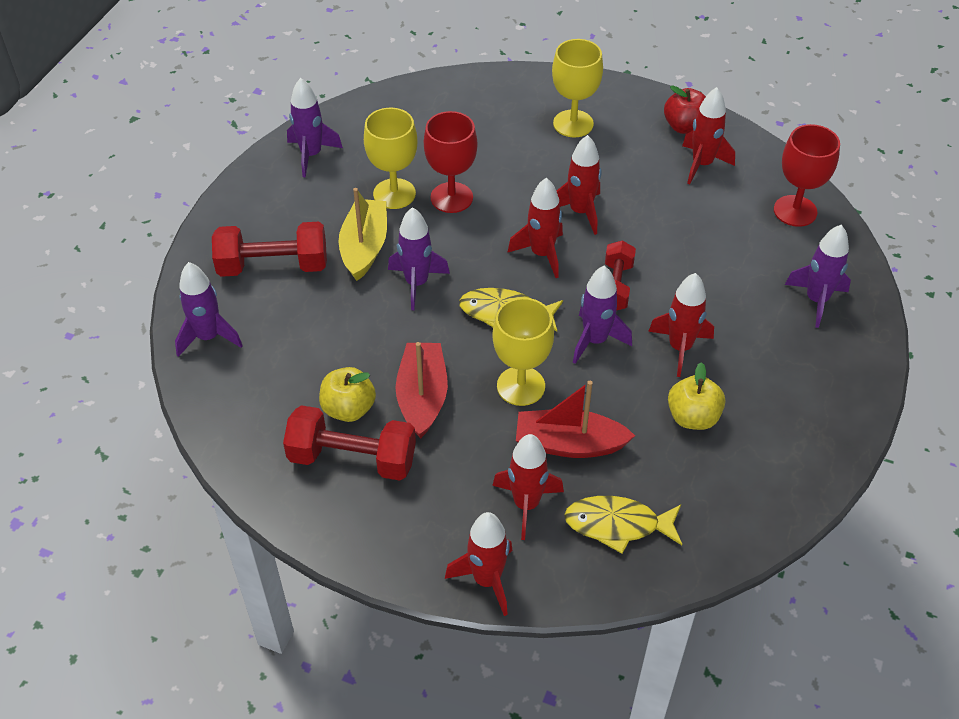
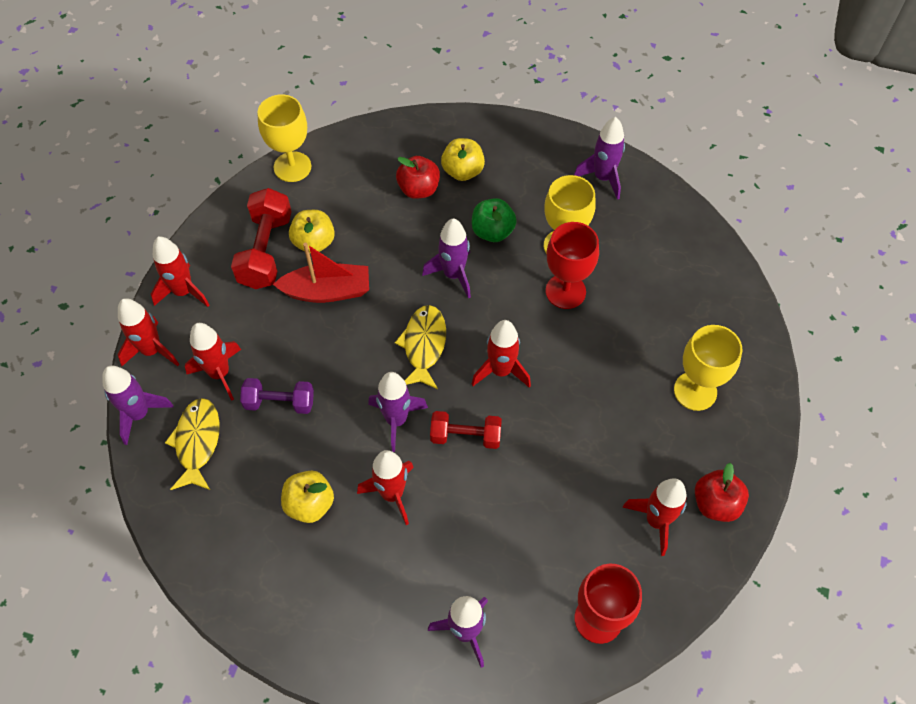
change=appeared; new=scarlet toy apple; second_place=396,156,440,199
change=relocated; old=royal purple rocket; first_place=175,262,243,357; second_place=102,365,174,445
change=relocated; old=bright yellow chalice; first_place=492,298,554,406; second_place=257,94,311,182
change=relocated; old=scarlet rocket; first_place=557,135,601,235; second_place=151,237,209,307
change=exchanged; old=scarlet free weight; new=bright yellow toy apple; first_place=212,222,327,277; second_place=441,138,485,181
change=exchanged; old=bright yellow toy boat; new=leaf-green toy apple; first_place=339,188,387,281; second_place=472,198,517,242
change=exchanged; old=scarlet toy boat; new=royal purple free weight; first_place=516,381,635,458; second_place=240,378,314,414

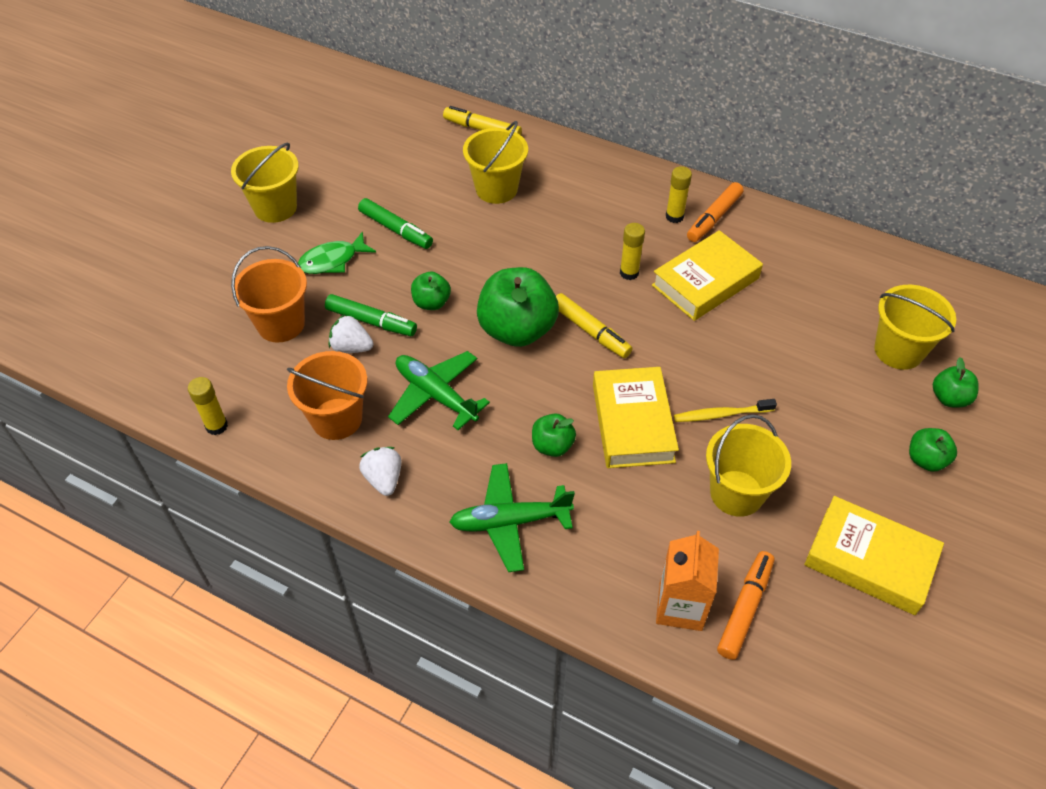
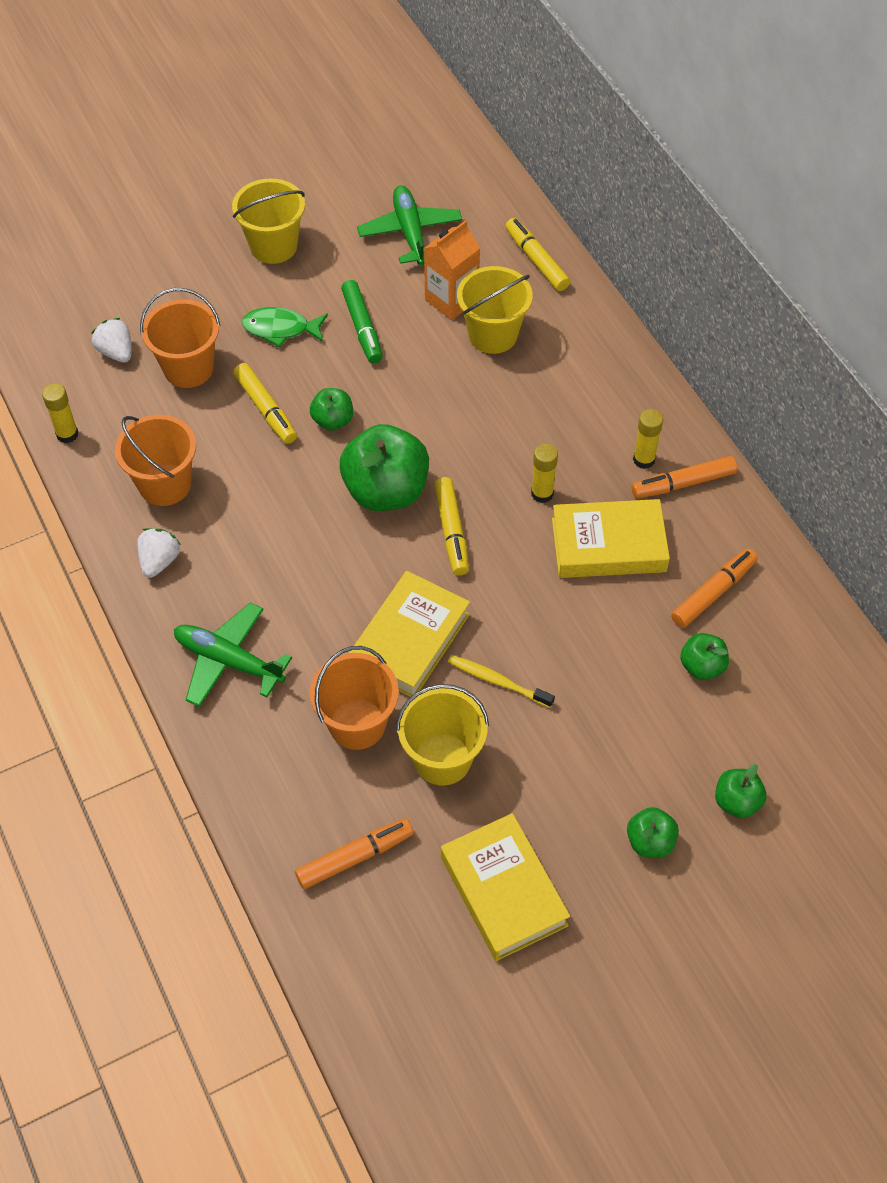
change=missing; old=bright yellow sand bucket; first_place=874,285,956,370
change=appeared; new=orange sand bucket; second_place=310,646,399,750
change=appeared; new=orange marker pen; second_place=671,549,757,628
change=relocated; old=snow-white berry; first_place=329,314,374,353; second_place=91,318,131,363
change=relocated; old=leaf-green aeroplane; first_place=388,351,490,430; second_place=357,185,462,265
change=relocated; old=leaf-green toy apple; first_place=532,414,576,457; second_place=680,633,729,680
change=relocated; old=orange milk carton; first_place=656,531,719,631; second_place=424,220,480,320
change=colour; old=leaf-green marker pen; new=bright yellow marker pen; first_place=325,294,417,336; second_place=233,363,297,444

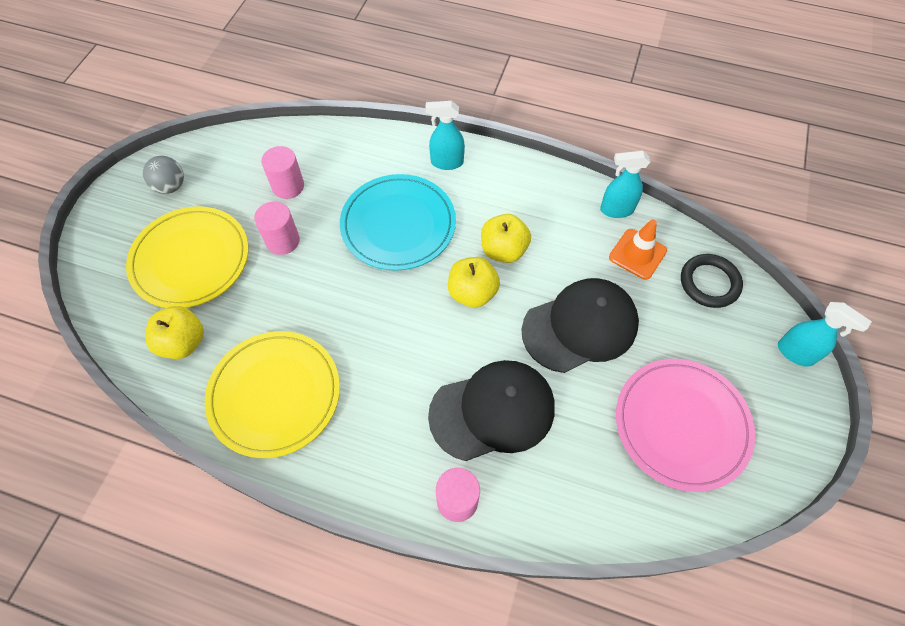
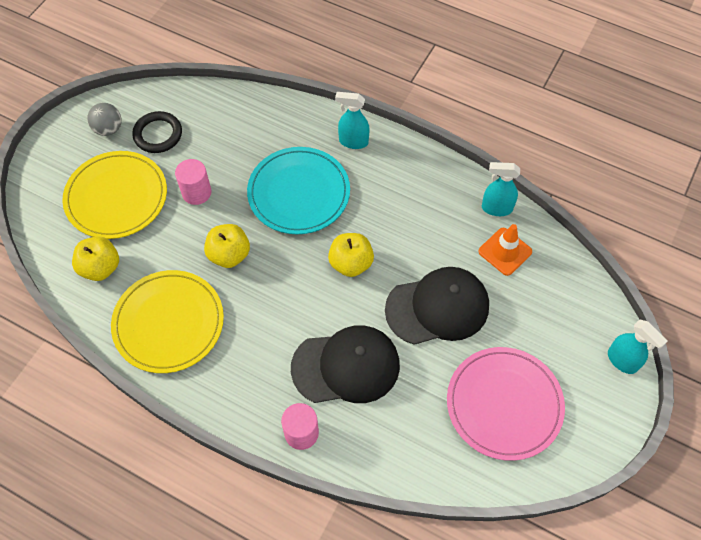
change=missing; old=rosy cylinder shape; first_place=261,146,304,199
change=relocated; old=bright yellow toy apple; first_place=481,214,531,263; second_place=204,224,250,268
change=relocated; old=ebony ring; first_place=681,254,743,308; second_place=132,111,182,153

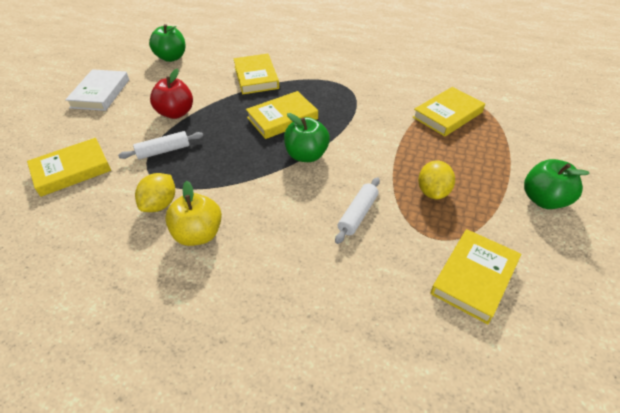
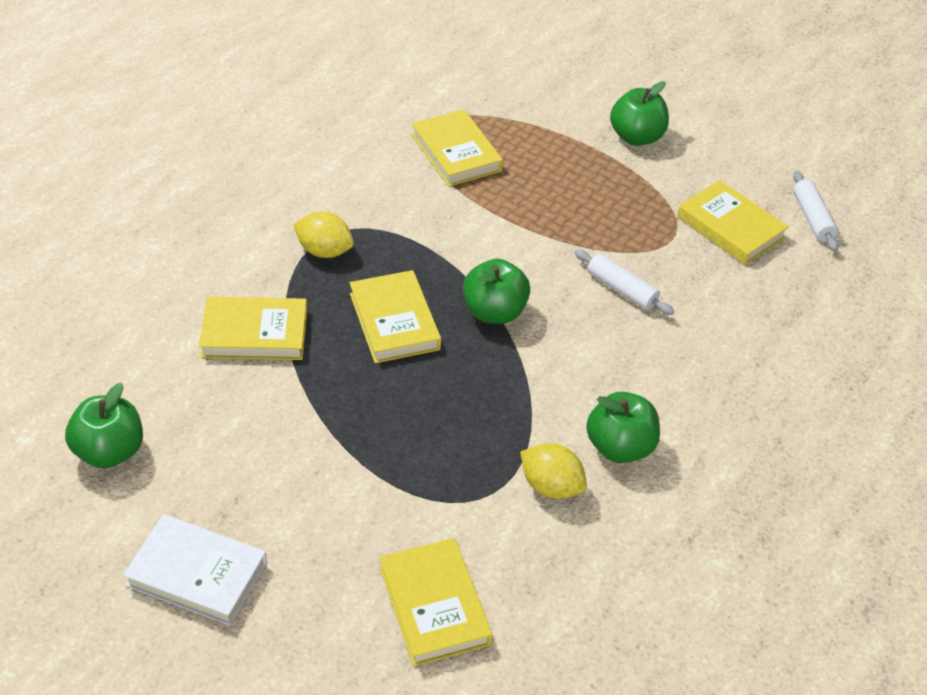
change=missing; old=scarlet toy apple; first_place=150,68,193,119
change=relocated; old=snow-white pastry roller; first_place=118,131,203,160; second_place=793,171,838,251
change=relocated; old=bright yellow citrus fruit; first_place=418,160,455,199; second_place=293,211,354,258
change=colour; old=bright yellow toy apple; new=leaf-green toy apple; first_place=165,181,222,246; second_place=586,392,660,463

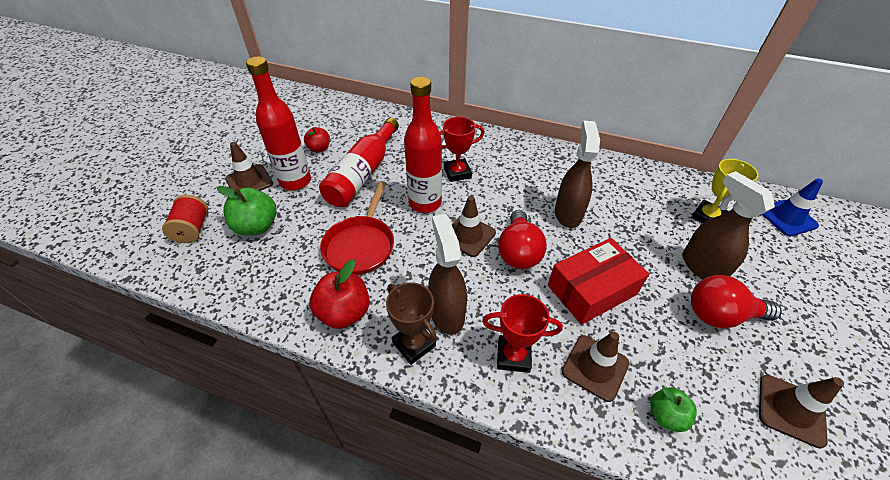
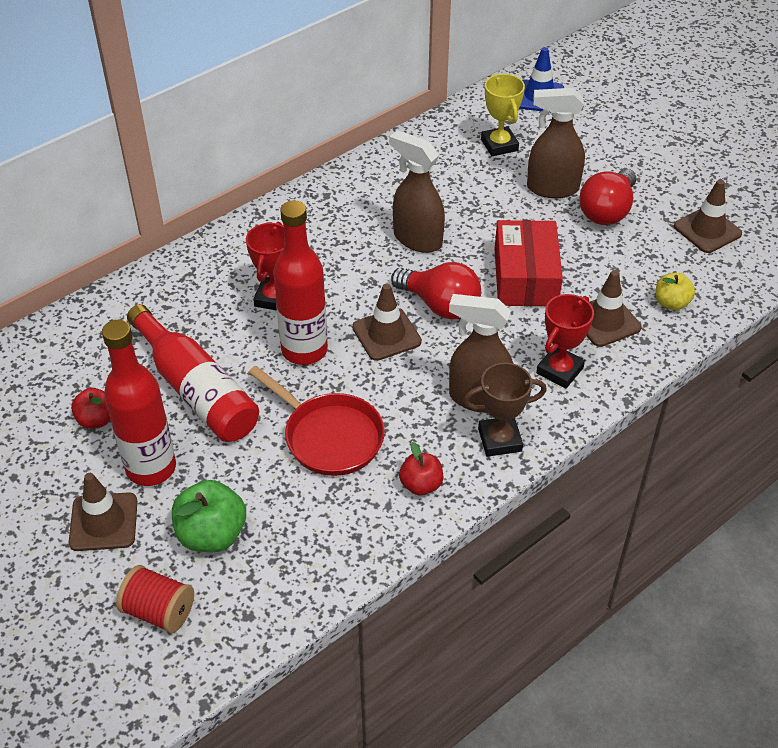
change=colour; old=leaf-green toy apple; new=bright yellow toy apple; first_place=650,387,697,432; second_place=656,273,695,310
change=size; old=scarlet toy apple; first_place=309,259,370,329; second_place=399,442,443,495; factor=0.62

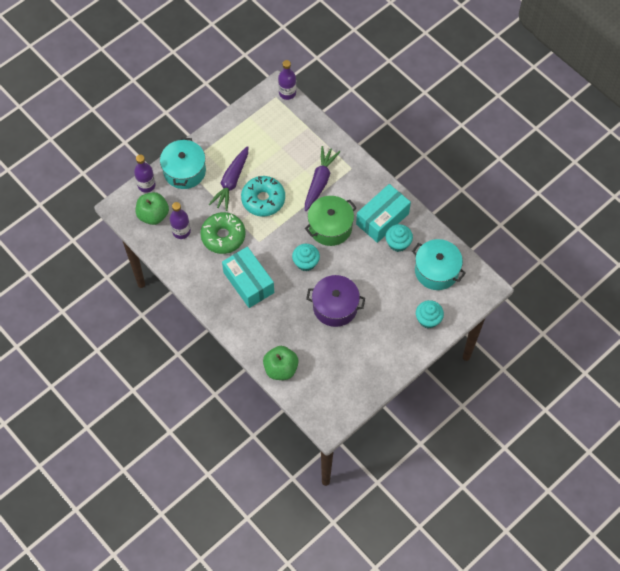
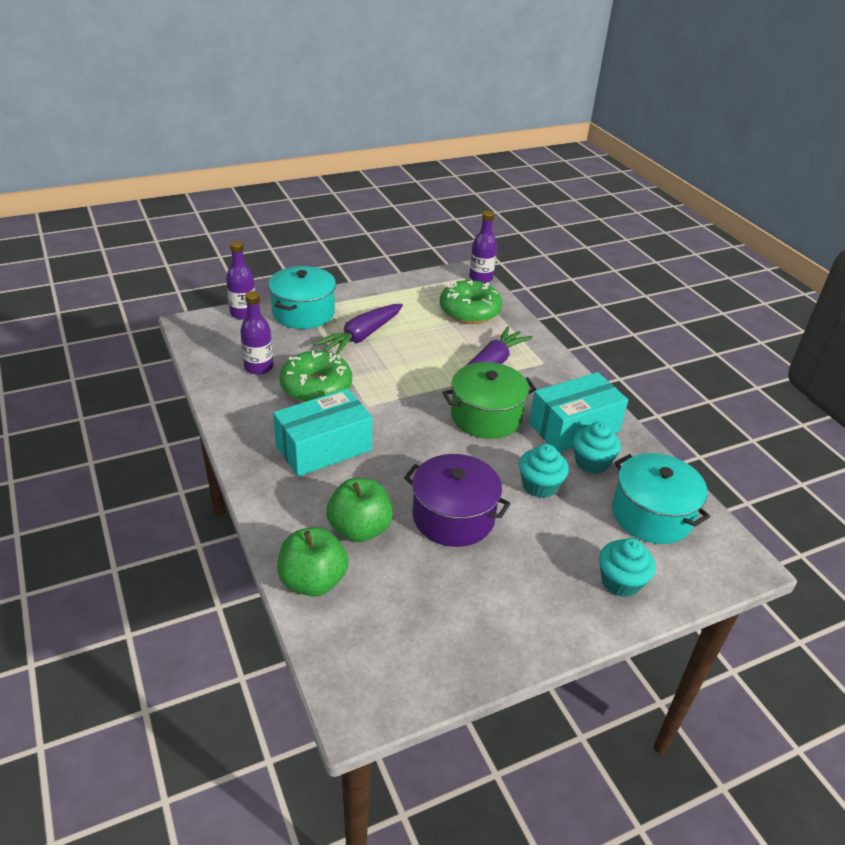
change=missing; old=turquoise glazed donut; first_place=241,176,285,216
change=appeared; new=leaf-green glazed donut; second_place=440,280,502,324
change=relocated; old=leaf-green toy apple; first_place=136,192,169,225; second_place=326,478,393,542
change=relocated; old=turquoise muffin; first_place=292,244,320,271; second_place=519,444,569,498
change=spun; old=turquoise box; first_place=222,247,274,308; second_place=273,388,373,477; degrees=75

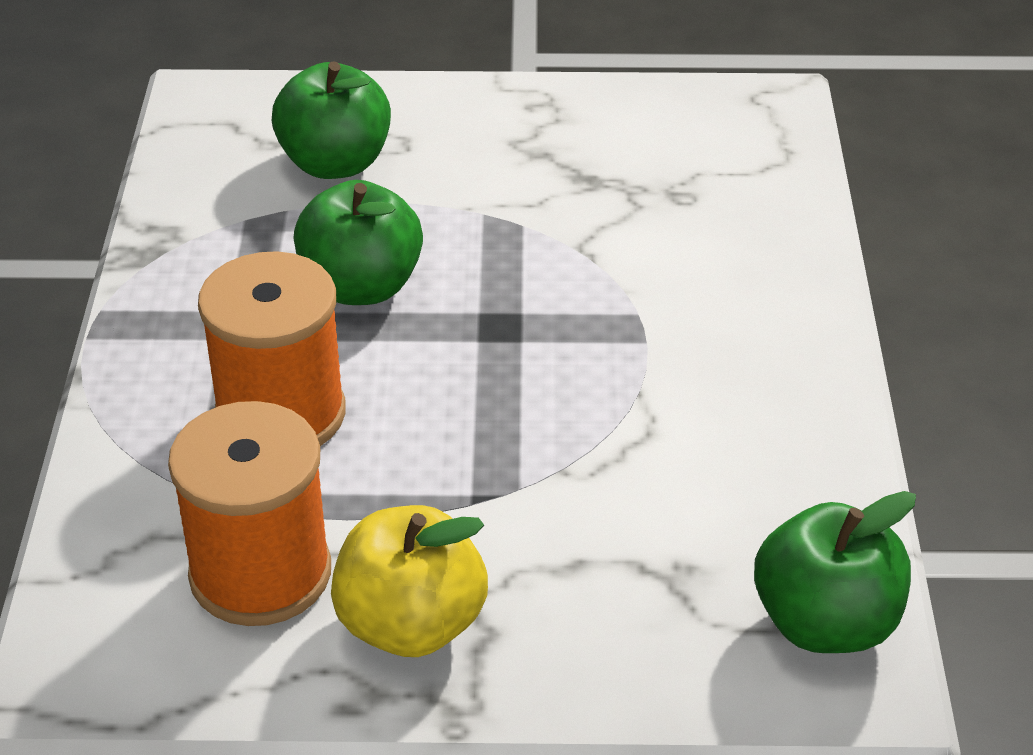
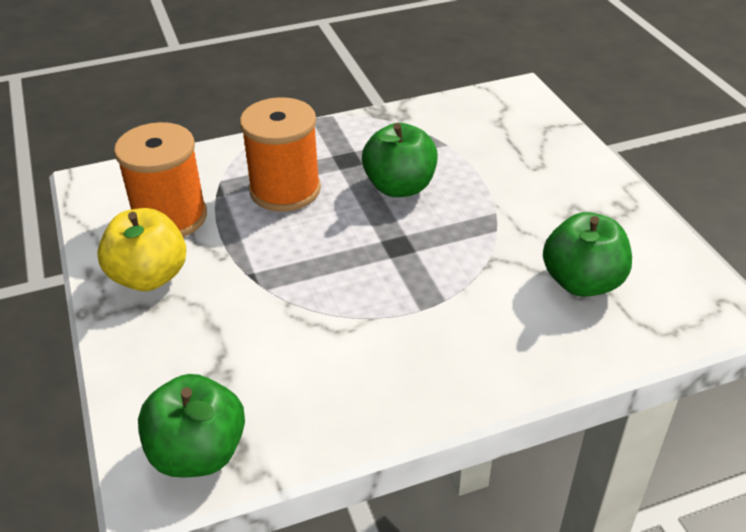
change=relocated; old=leaf-green toy apple; first_place=272,61,391,179; second_place=543,212,632,297

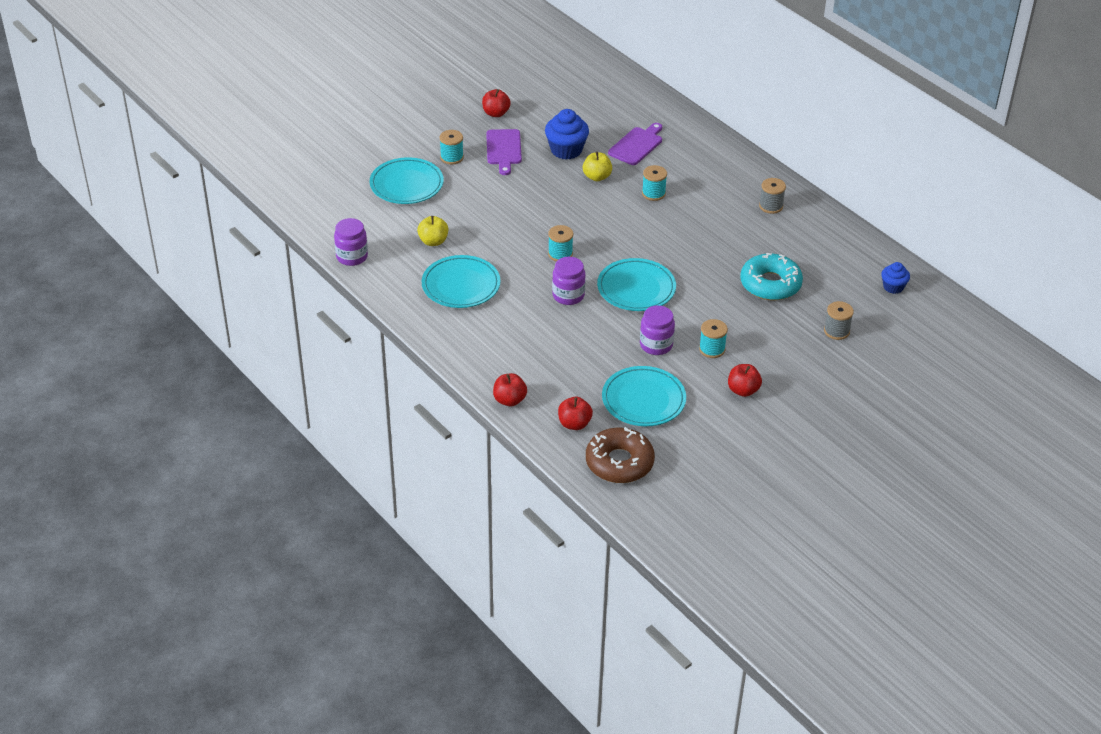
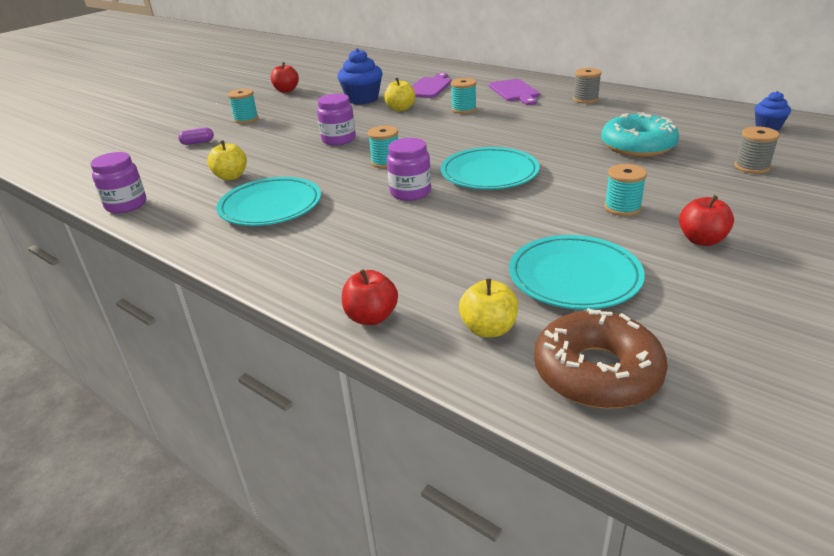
change=relocated; old=royal purple chopping board; first_place=486,129,522,175; second_place=489,79,540,105
change=relocated; old=royal purple jar; first_place=640,305,675,355; second_place=317,93,356,145
change=exchanged; old=turquoise dinner plate; new=royal purple pill shape; first_place=370,157,444,204; second_place=178,128,214,145
change=colour; old=scarlet toy apple; new=bright yellow toy apple; first_place=558,397,593,430; second_place=459,278,518,338

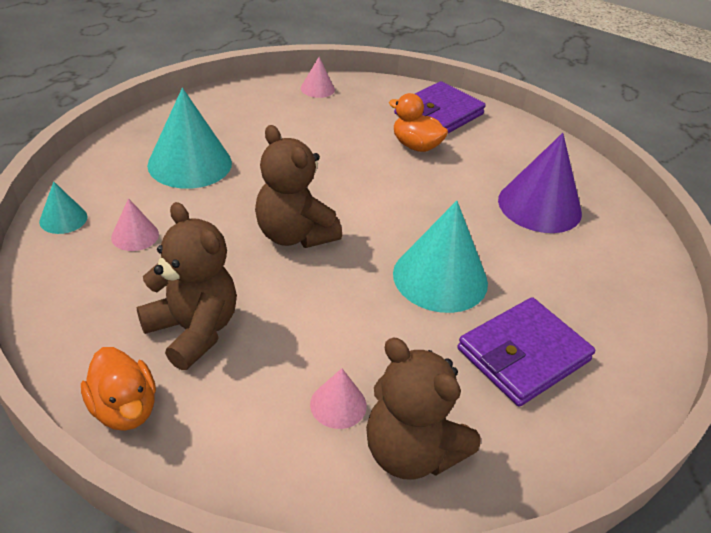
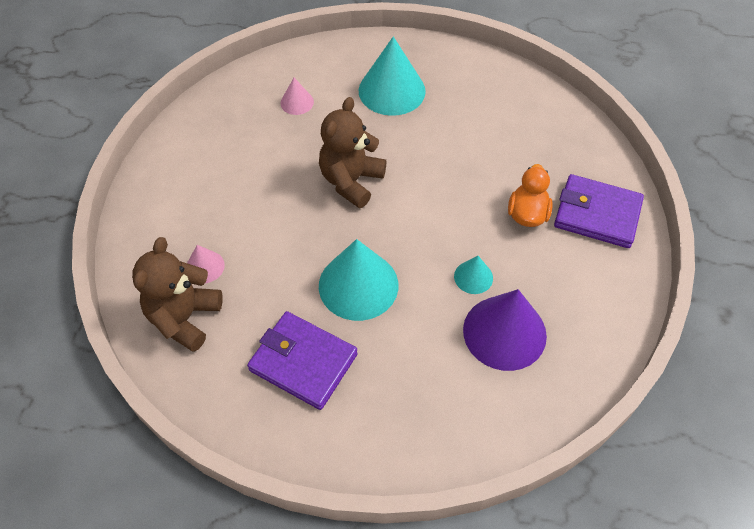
change=missing; old=orange toy duck; first_place=81,347,156,431
change=missing; old=russet stuffed bear; first_place=137,202,237,370
change=missing; old=rosy cone; first_place=301,57,335,98
change=relocated; old=turquoise cone; first_place=39,182,87,234; second_place=454,256,493,294

